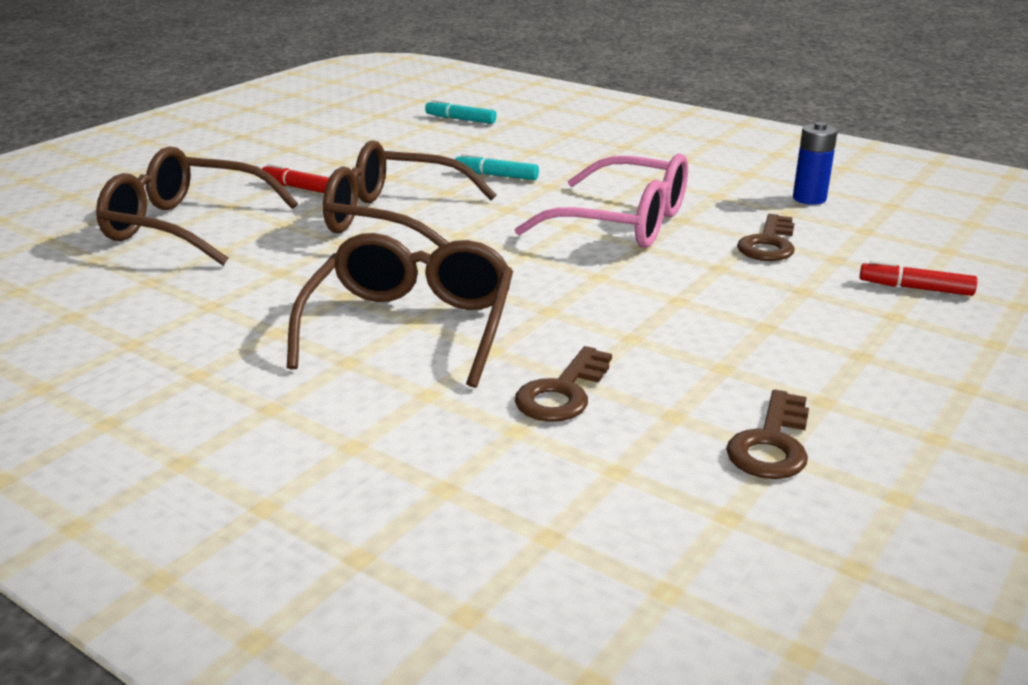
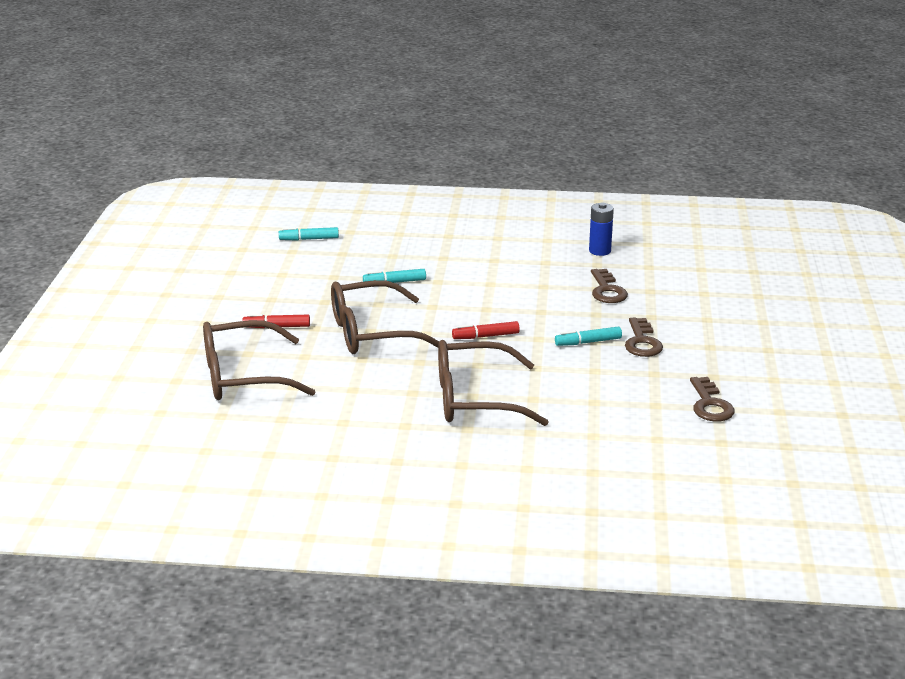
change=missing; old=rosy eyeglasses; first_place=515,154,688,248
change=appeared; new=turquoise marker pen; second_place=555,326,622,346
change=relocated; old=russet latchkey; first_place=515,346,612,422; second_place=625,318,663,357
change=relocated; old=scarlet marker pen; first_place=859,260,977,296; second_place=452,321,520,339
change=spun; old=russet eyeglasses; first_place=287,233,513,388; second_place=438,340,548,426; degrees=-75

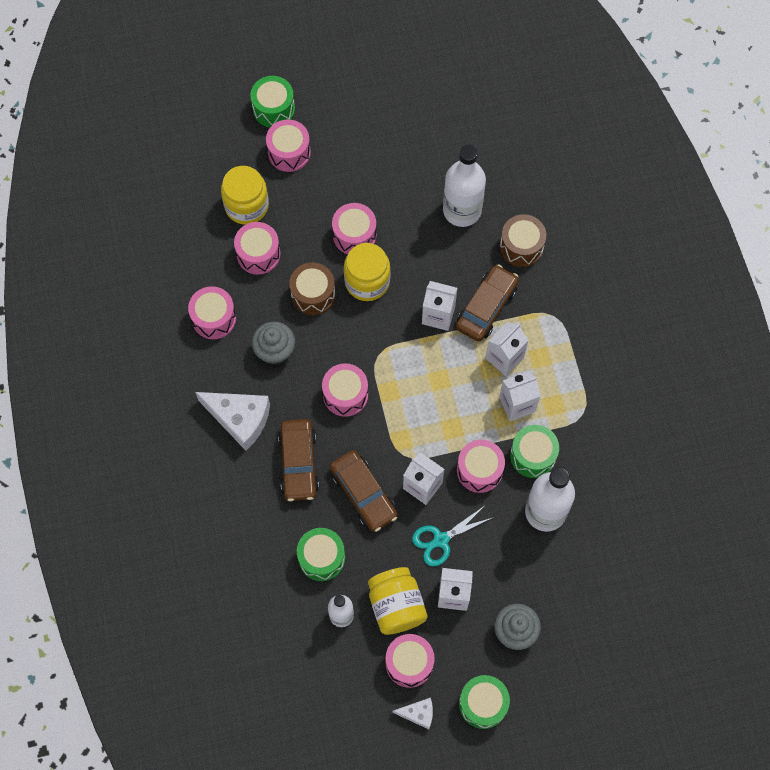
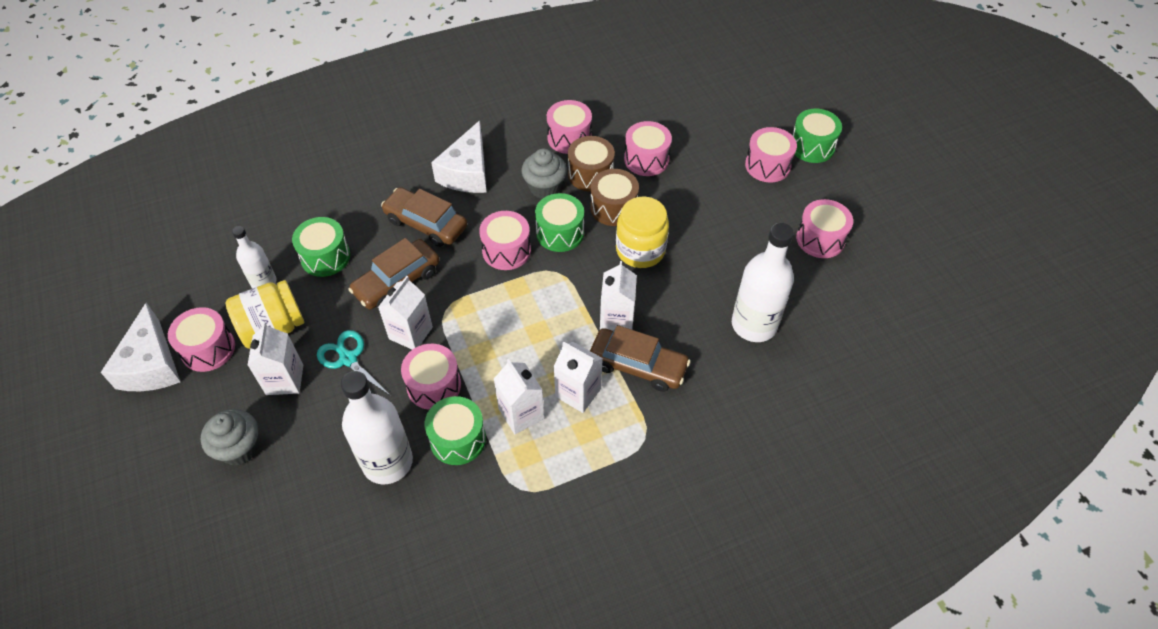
change=missing; old=bright yellow jar; first_place=221,166,269,225
change=relocated; old=rosy snare drum; first_place=332,203,376,254; second_place=796,199,853,258
change=relocated; old=leaf-green snare drum; first_place=459,675,510,729; second_place=535,193,584,252
change=relocated; old=russet snare drum; first_place=500,214,546,267; second_place=568,136,615,192
change=spun; old=russet toy car; first_place=278,419,319,501; second_place=381,187,467,247; degrees=45
change=size; old=snow-white cheese; first_place=393,697,433,729; second_place=101,302,180,391; factor=1.93

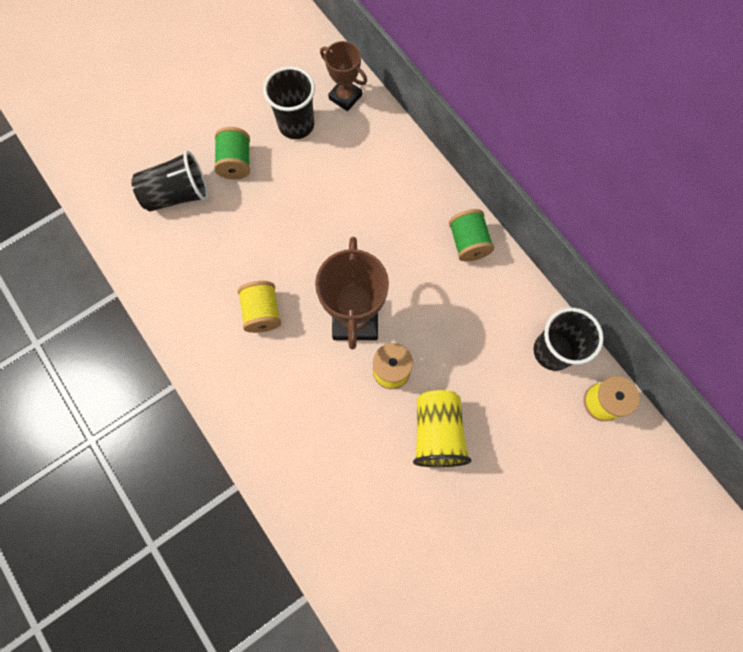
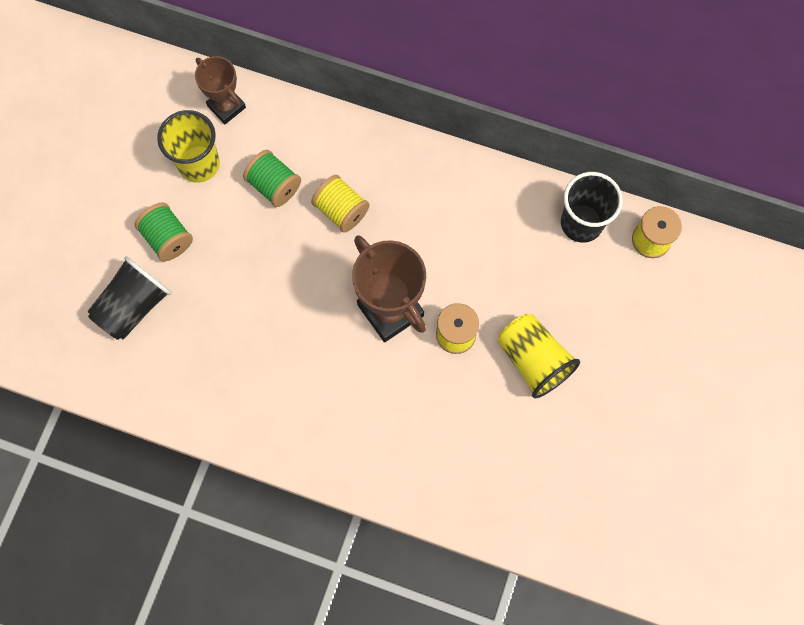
change=relocated; old=bright yellow spool; first_place=238,281,281,333; second_place=311,175,370,233
change=relocated; old=leaf-green spool; first_place=449,209,494,261; second_place=243,150,301,207
change=colour; old=ebony beaker; new=bright yellow beaker; first_place=263,66,315,139; second_place=157,110,220,183
change=spun; old=russet trophy; first_place=320,41,367,111; second_place=195,56,246,124; degrees=45

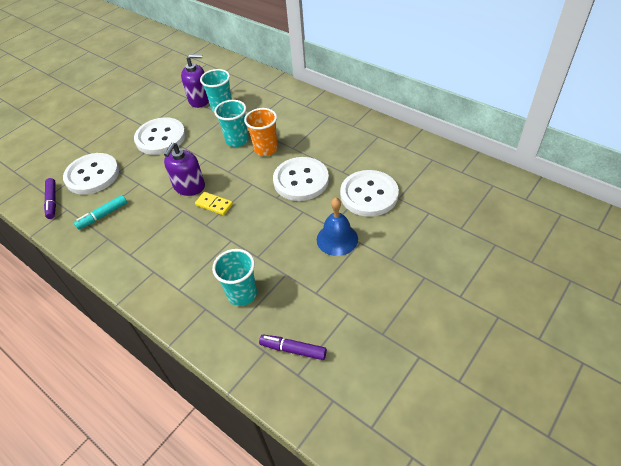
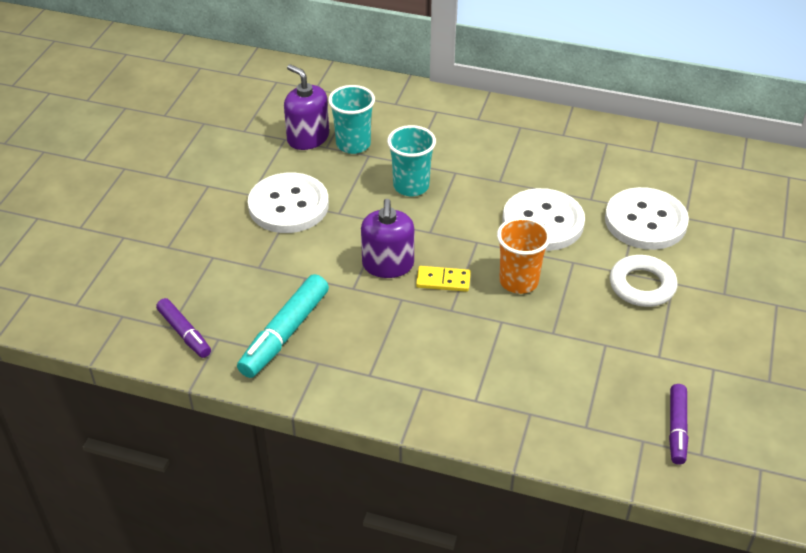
change=missing; old=snow-white sewing button; first_place=63,153,119,195
change=missing; old=turquoise beaker; first_place=212,249,257,306
change=relocated; old=orange beaker; first_place=244,108,278,156; second_place=497,217,551,294
change=exchanged; old=cobalt hand bell; new=snow-white ring; first_place=317,198,358,256; second_place=610,255,677,307
change=spun; old=royal purple soap dispenser; first_place=181,54,209,108; second_place=284,64,329,150; degrees=-105
change=spun; old=royal purple marker pen; first_place=259,335,327,360; second_place=669,384,688,464; degrees=-75
change=size; old=turquoise marker pen; first_place=74,195,127,230; second_place=237,274,329,378; factor=1.6

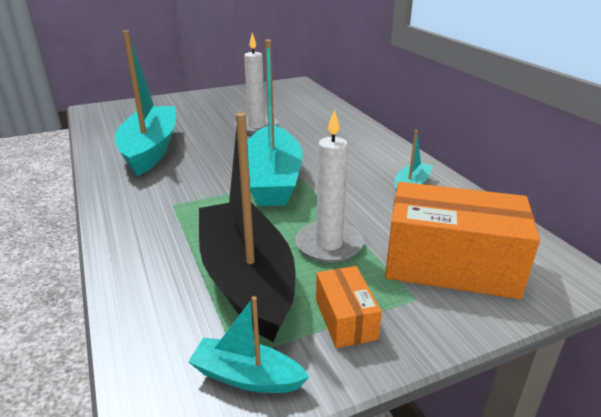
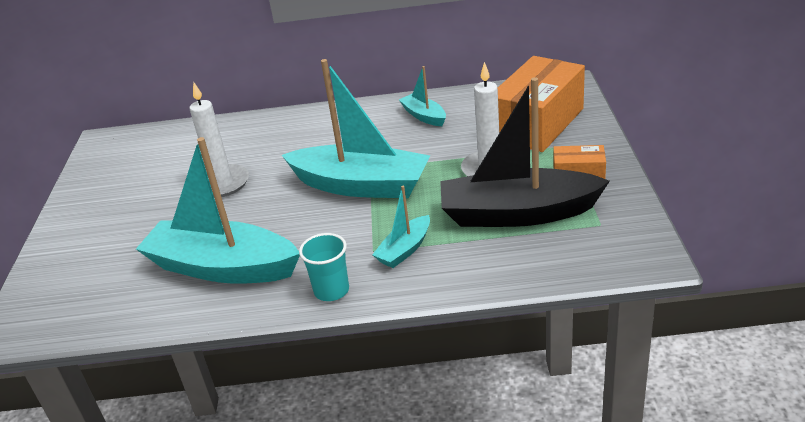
change=appeared; new=turquoise beaker; second_place=299,233,349,301
change=relocated; old=turquoise toy boat; first_place=188,296,310,393; second_place=372,186,430,268

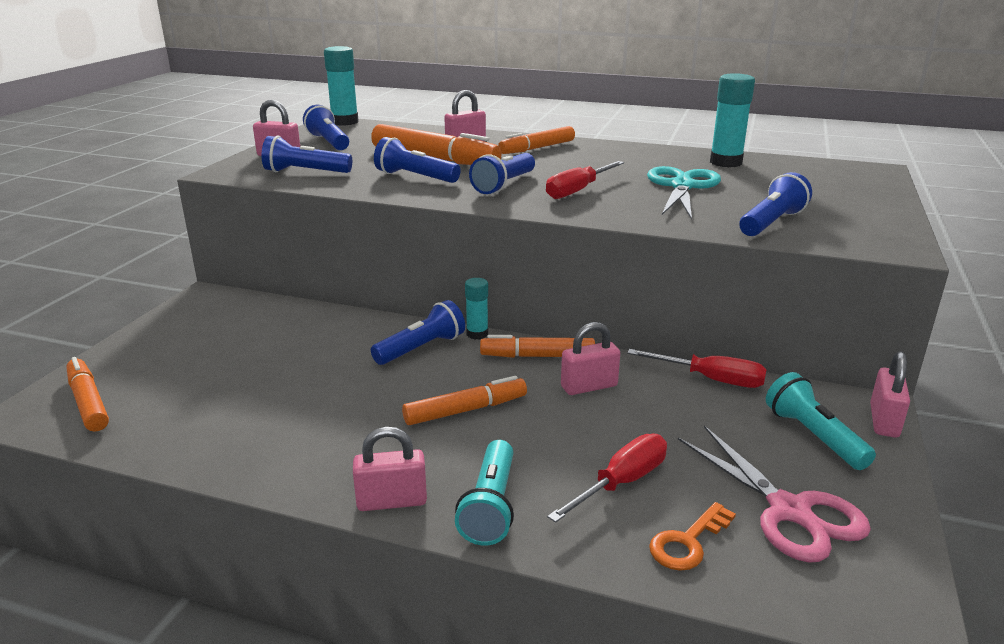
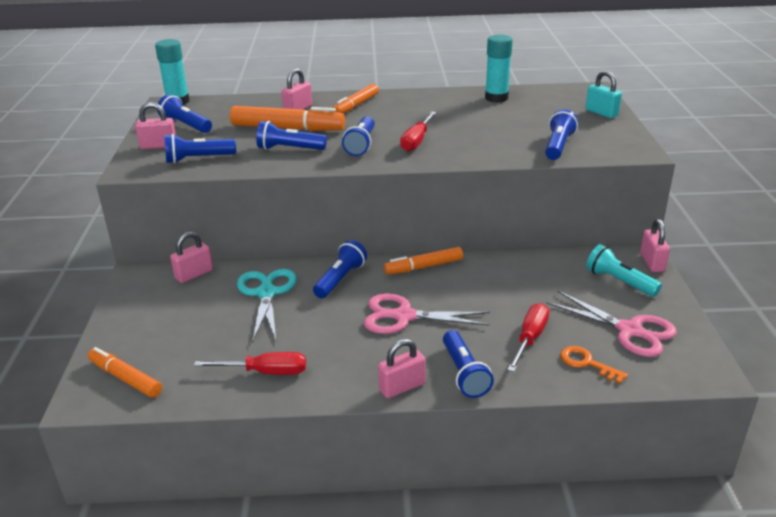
change=missing; old=turquoise glue stick; first_place=465,278,488,340
change=appeared; new=turquoise small lock; second_place=586,71,622,118
change=relocated; old=rosy small lock; first_place=561,322,620,395; second_place=170,232,213,283
change=relocated; old=scarlet flat screwdriver; first_place=627,349,767,388; second_place=194,352,306,375
change=relocated; old=turquoise scissors; first_place=647,166,721,220; second_place=237,269,297,343
change=exchanged; old=orange marker pen; new=rosy scissors; first_place=402,376,527,425; second_place=364,294,490,334
change=colour; old=turquoise flashlight; new=cobalt flashlight; first_place=455,440,514,546; second_place=443,330,494,398
change=spun; old=orange latchkey; first_place=649,502,736,571; second_place=560,346,628,384; degrees=105

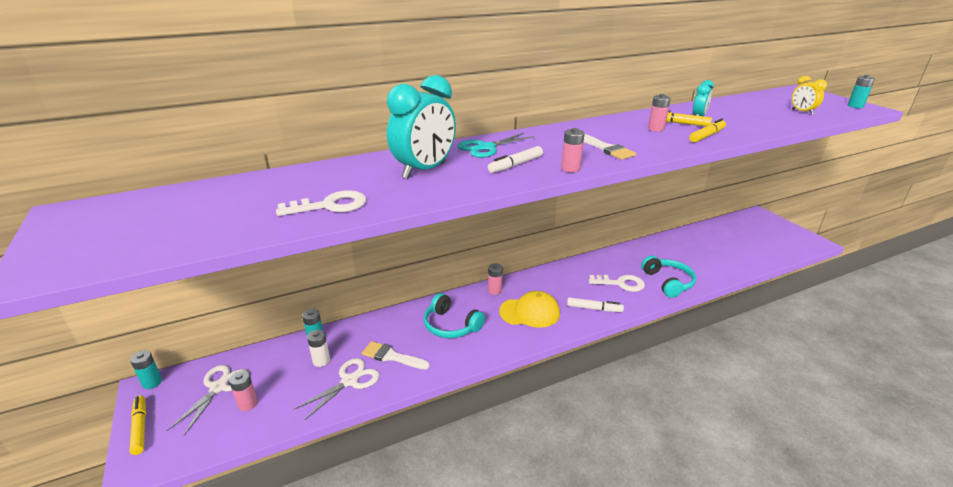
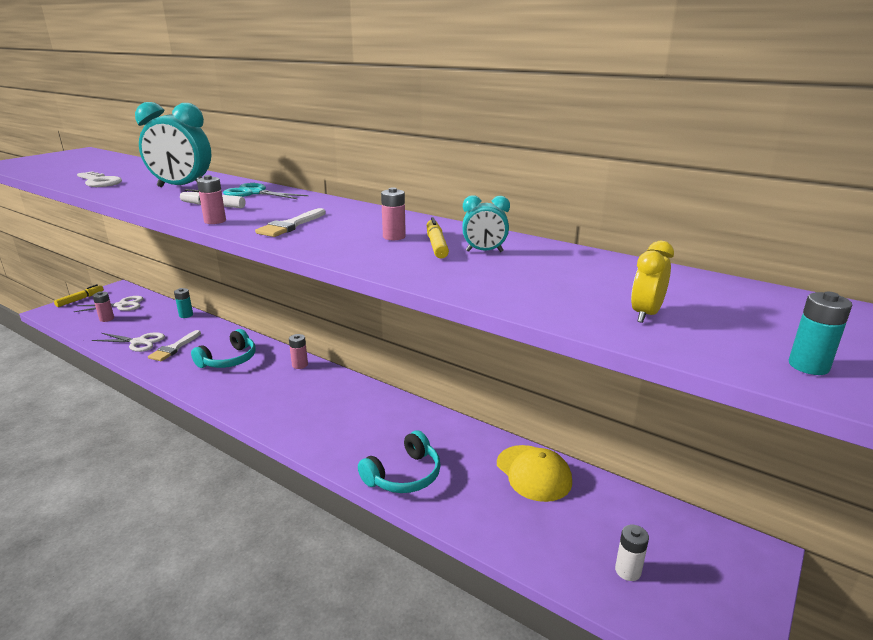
change=missing; old=turquoise AA battery; first_place=130,350,162,389
change=missing; old=snow-white marker pen; first_place=567,297,624,312
change=missing; old=snow-white latchkey; first_place=589,275,645,292
change=missing; old=bright yellow marker pen; first_place=690,118,726,142
change=relocated; old=snow-white AA battery; first_place=307,330,330,367; second_place=615,525,649,581
change=relocated; old=bright yellow baseball cap; first_place=499,291,560,328; second_place=497,445,572,502
change=spun; old=snow-white paint brush; first_place=362,341,430,369; second_place=148,330,201,361; degrees=-150
change=spun; old=turquoise headset; first_place=423,293,485,338; second_place=191,329,256,368; degrees=-150

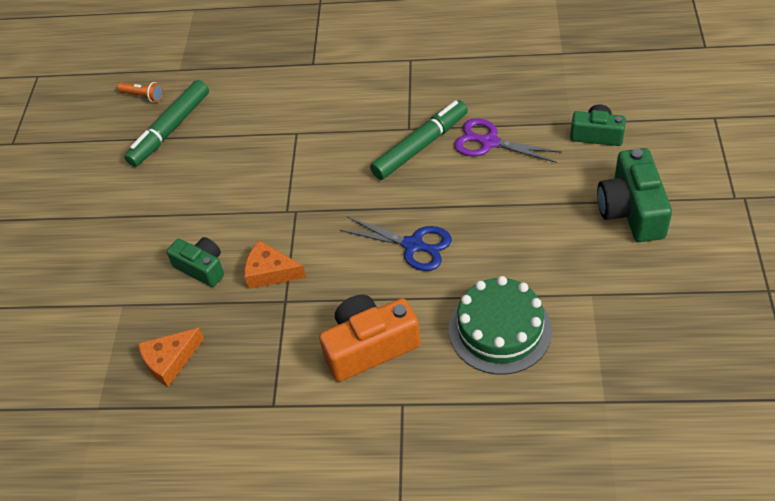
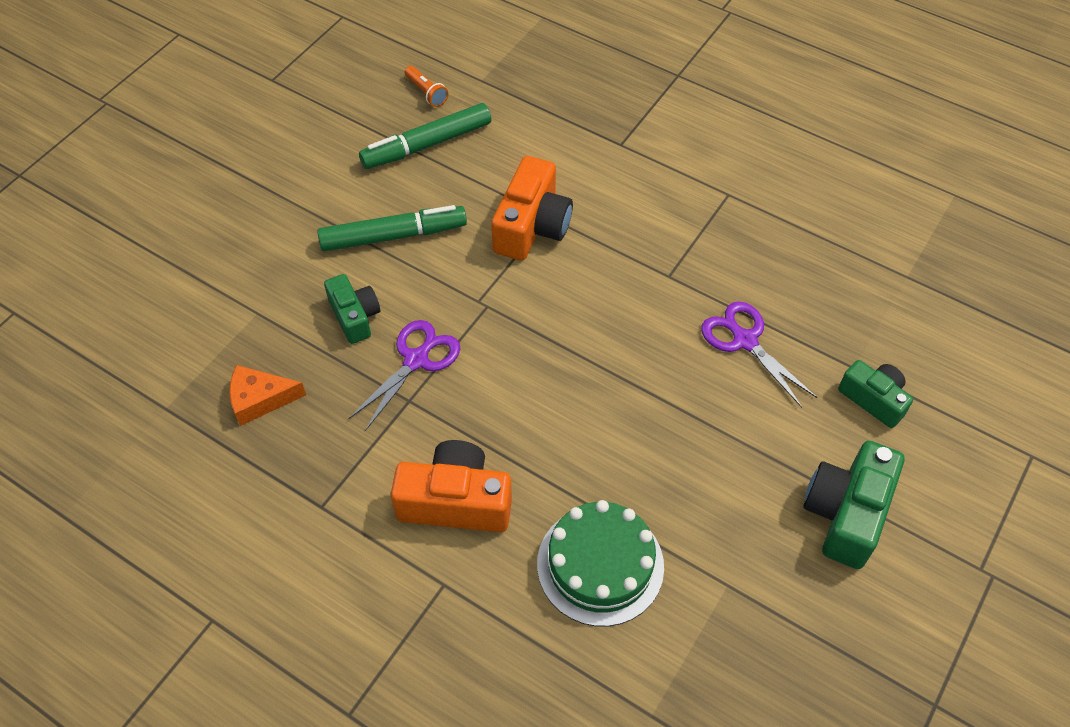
change=missing; old=cobalt scissors; first_place=340,217,452,271
change=appeared; new=orange camera; second_place=491,156,573,260
change=relocated; old=leaf-green marker pen; first_place=370,100,468,180; second_place=317,205,467,252
change=exchanged; old=orange cheese; new=royal purple scissors; first_place=244,240,306,289; second_place=348,320,460,431

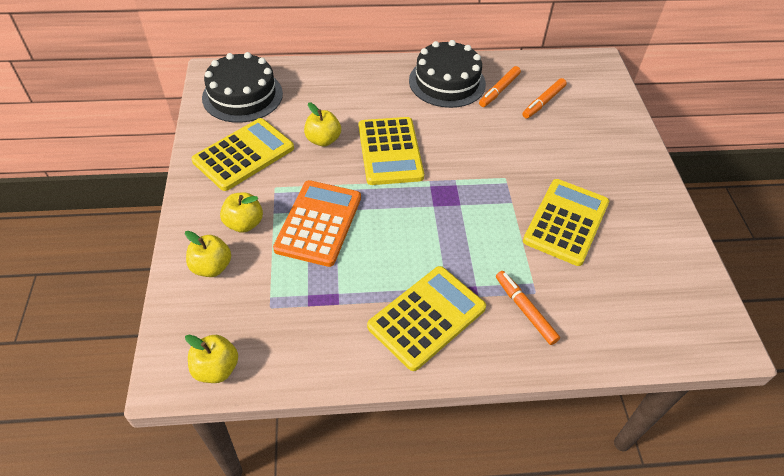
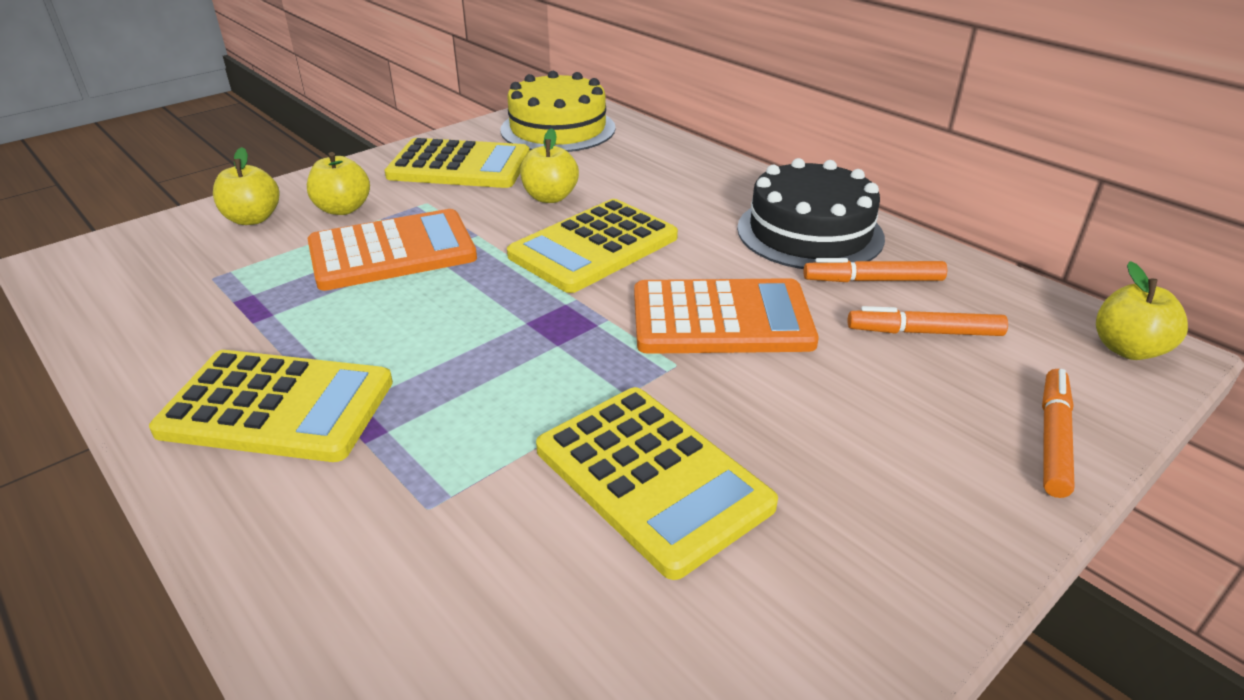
change=appeared; new=orange calculator; second_place=634,278,819,354
change=relocated; old=bright yellow toy apple; first_place=185,335,238,383; second_place=1096,261,1188,360
change=relocated; old=orange marker pen; first_place=496,271,560,345; second_place=1042,369,1075,498
change=colour; old=ebony layer cake; new=bright yellow layer cake; first_place=202,52,283,123; second_place=500,71,616,152
change=spun; old=bright yellow calculator; first_place=523,179,609,266; second_place=536,387,778,580; degrees=60

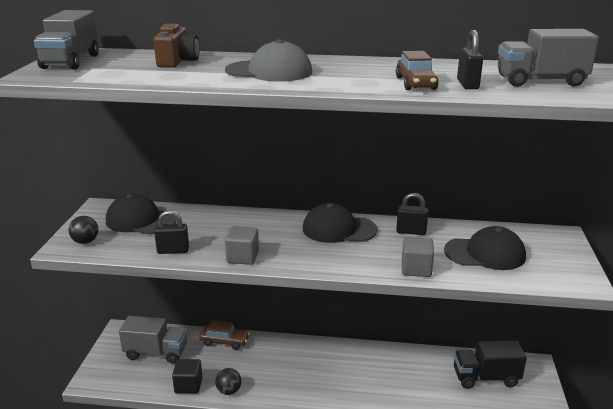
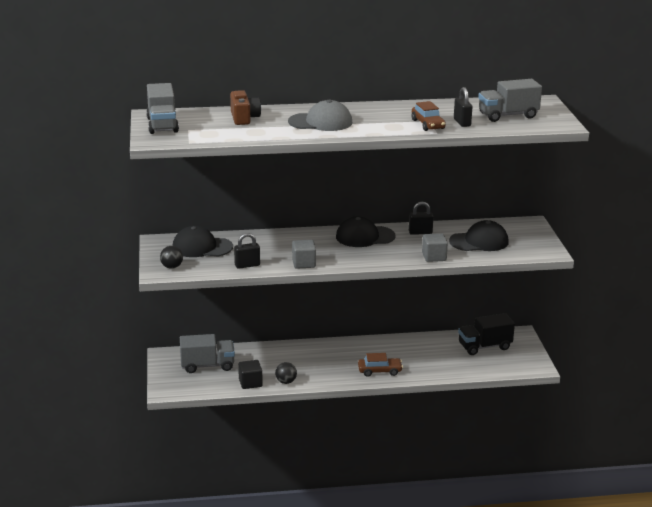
change=relocated; old=russet toy car; first_place=199,320,250,350; second_place=358,353,403,377

